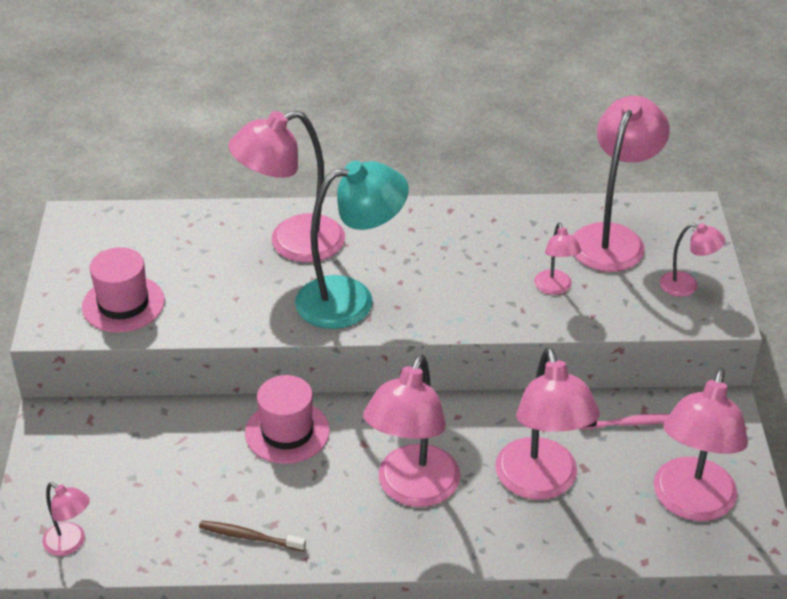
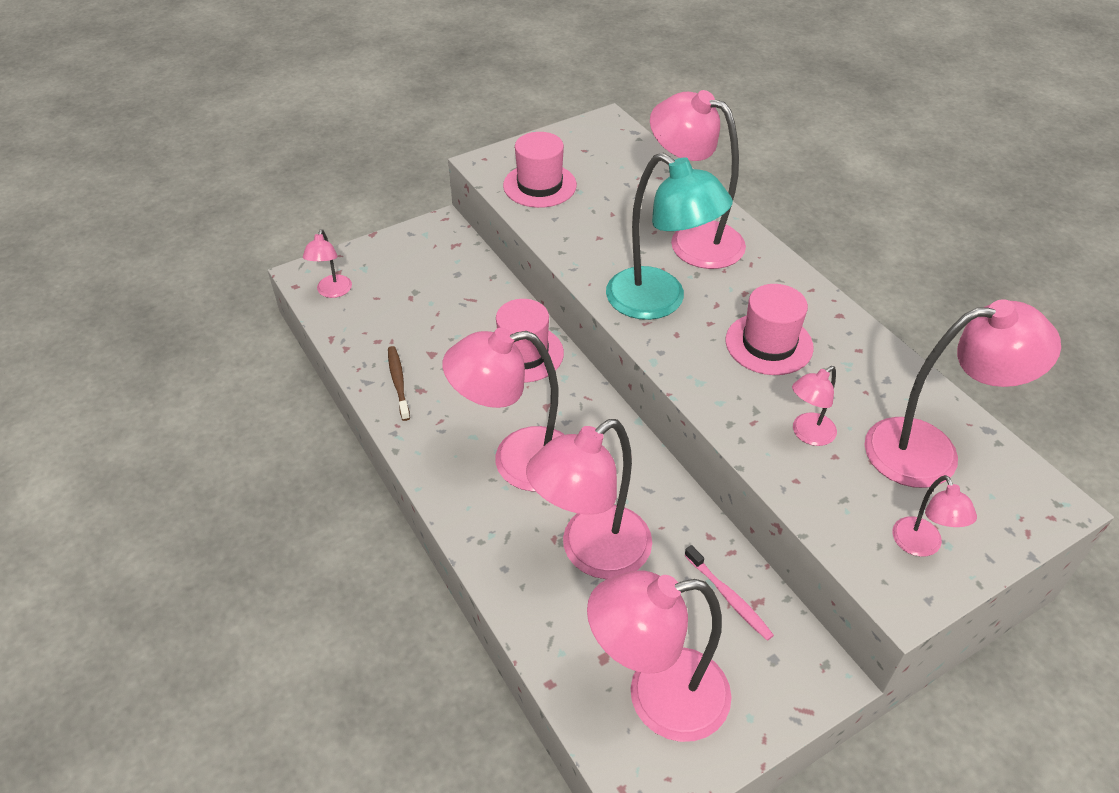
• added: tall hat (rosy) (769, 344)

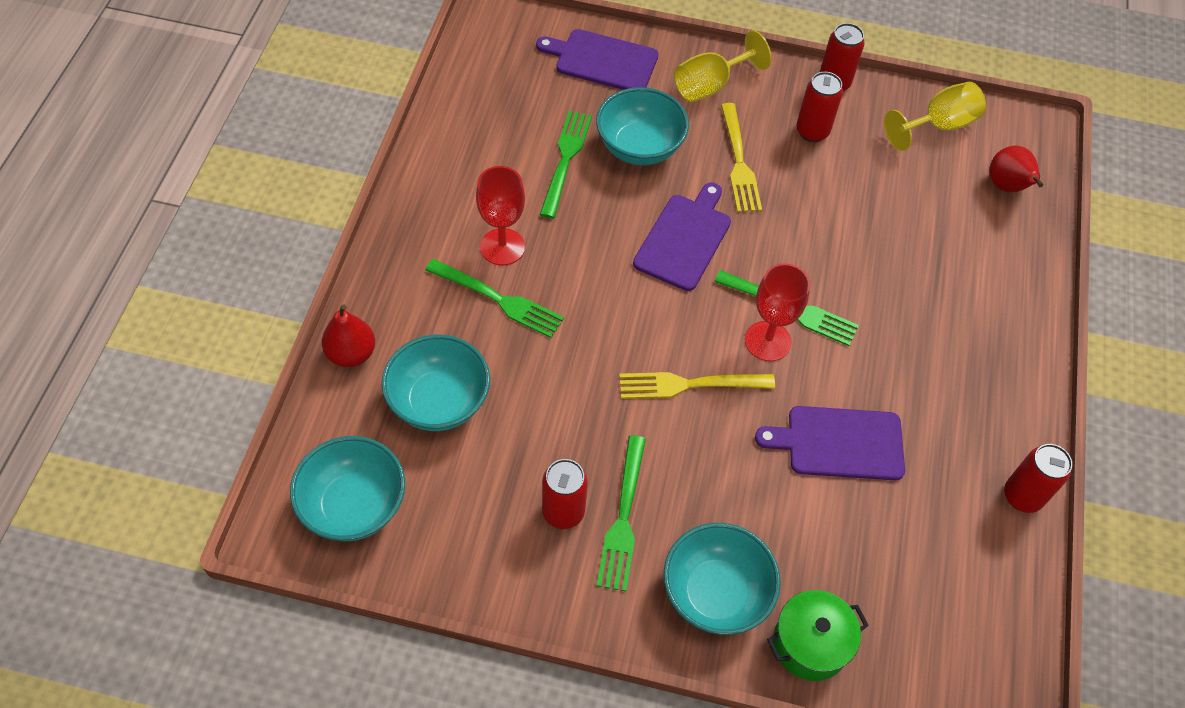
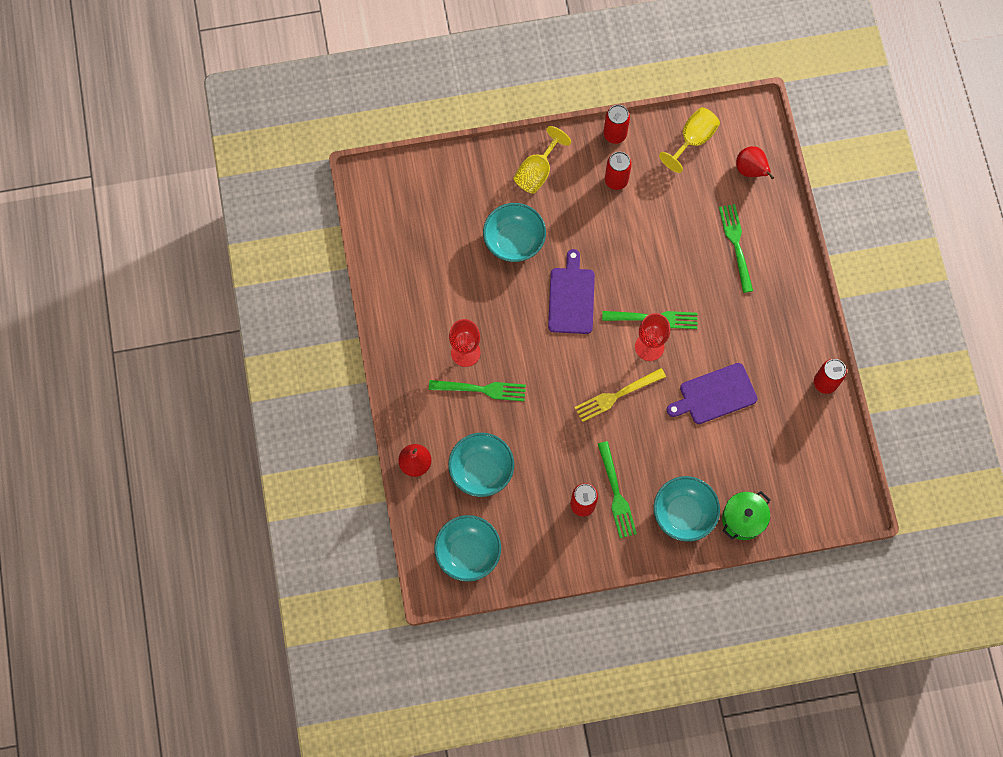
• removed: cutting board (violet) (602, 61)
• moved: table fork (emerald) (565, 159) to (736, 244)
• removed: table fork (bright yellow) (739, 162)

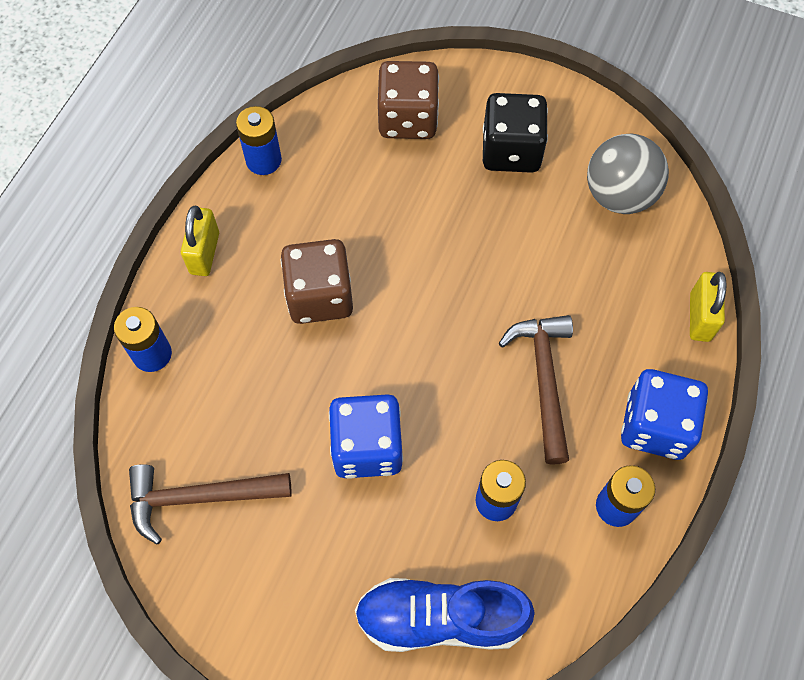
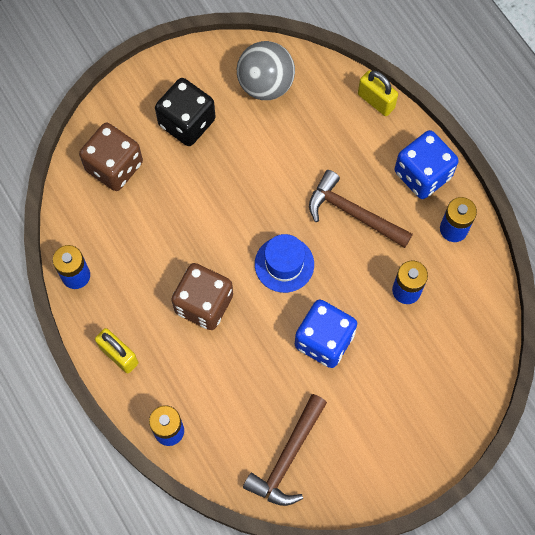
• removed: shoe (cobalt) (440, 618)
• added: tall hat (cobalt) (284, 264)

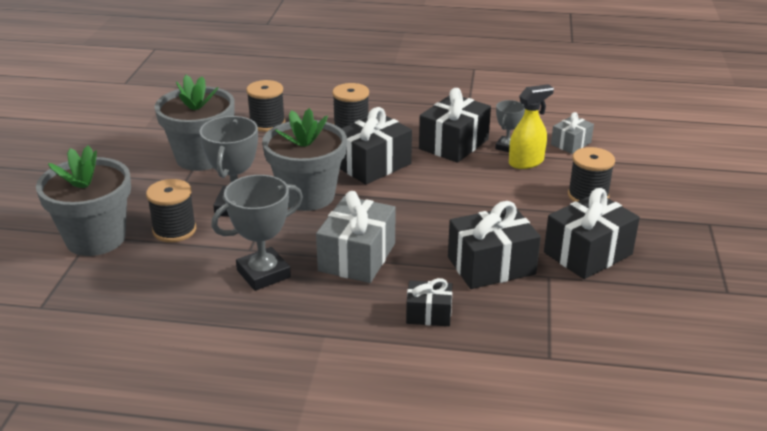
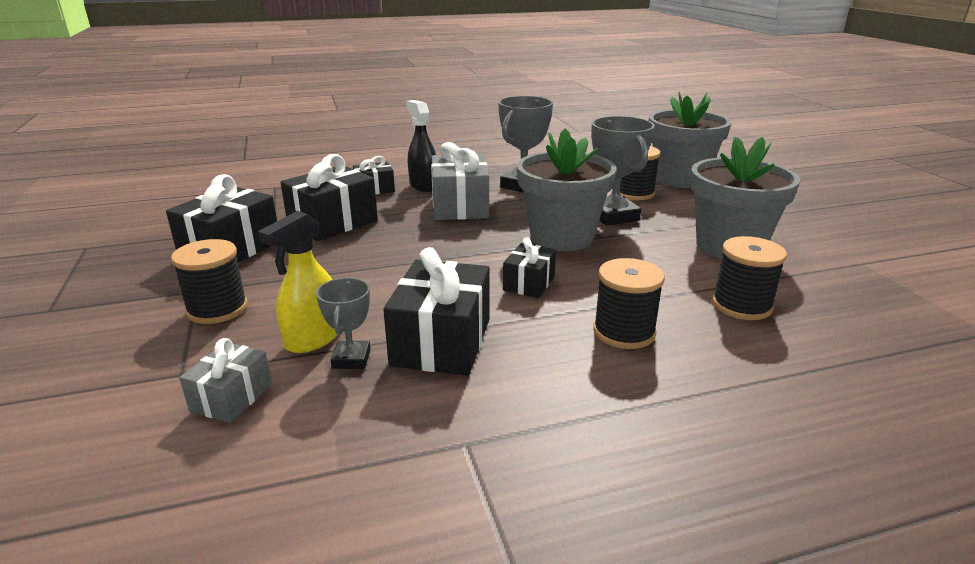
• resized: present (black) (373, 165) = (529, 283) x0.56
• added: spray bottle (black) (423, 185)

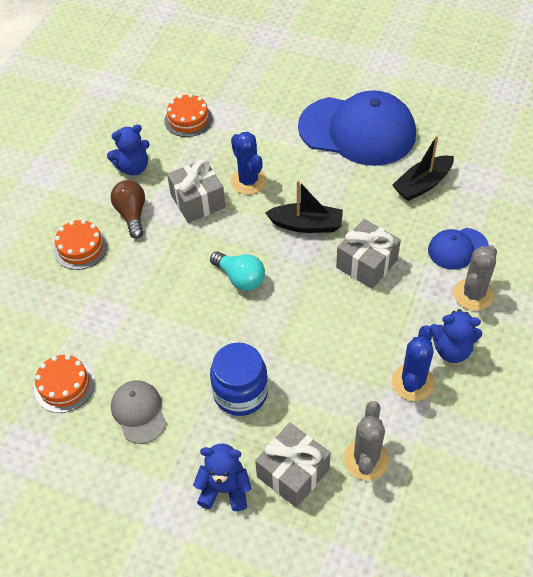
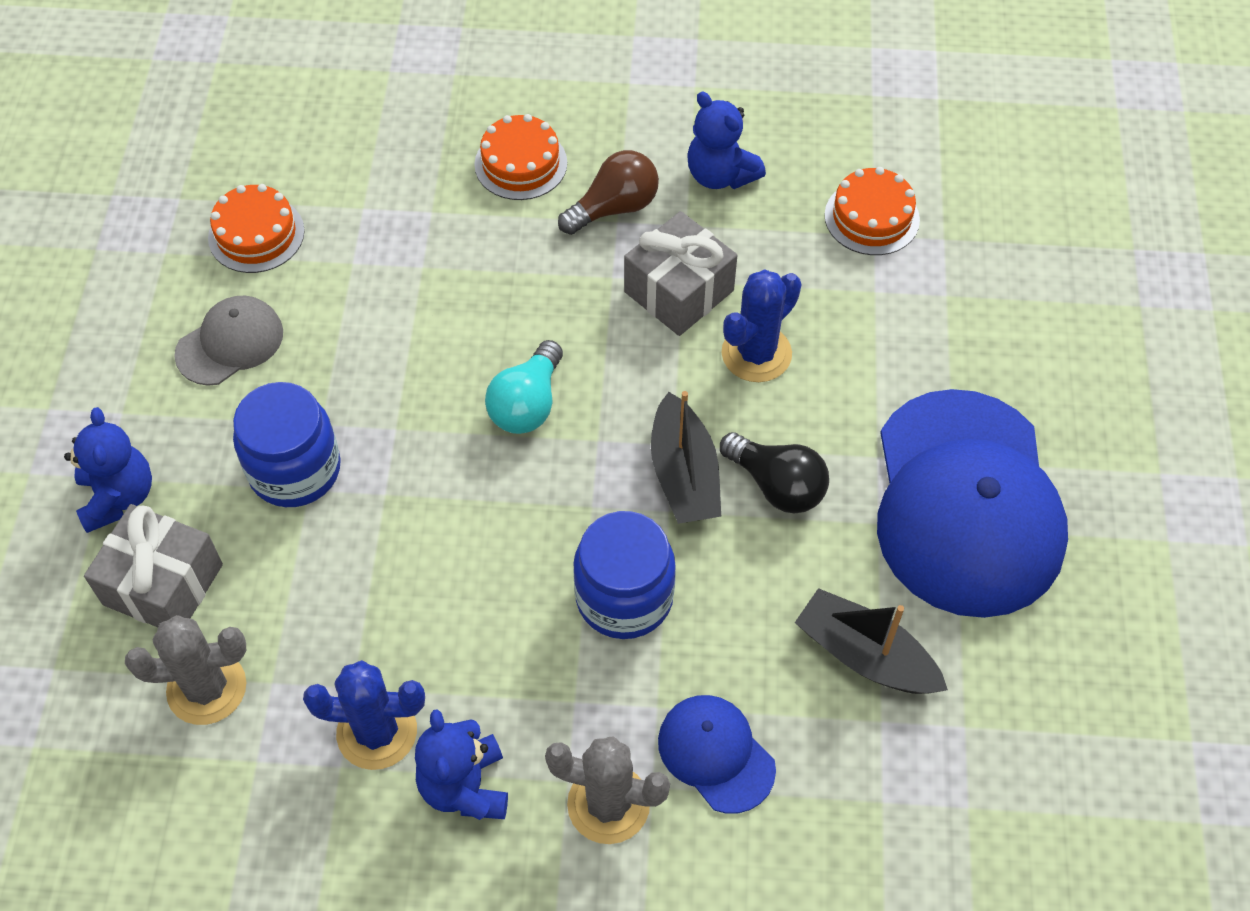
• replaced: present (gray) (366, 264) to jar (cobalt) (624, 597)
• added: lightbulb (black) (777, 485)

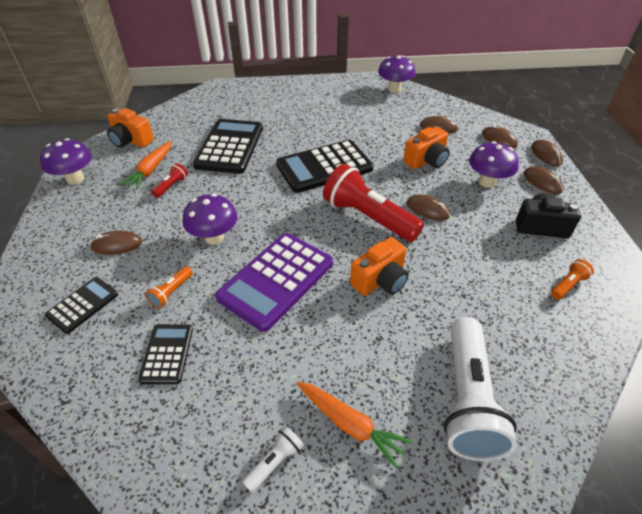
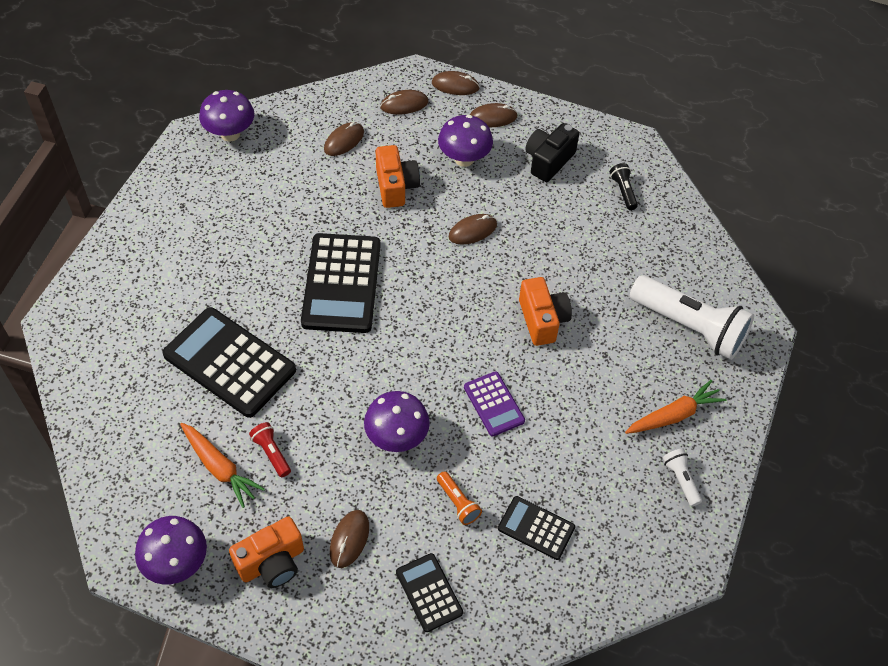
• moved: photo camera (orange) (131, 141) to (272, 562)
• resized: calculator (violet) (276, 280) = (493, 404) x0.53
• removed: torch (red) (368, 217)
• recoloured: torch (orange) (568, 285) to torch (black) (623, 191)

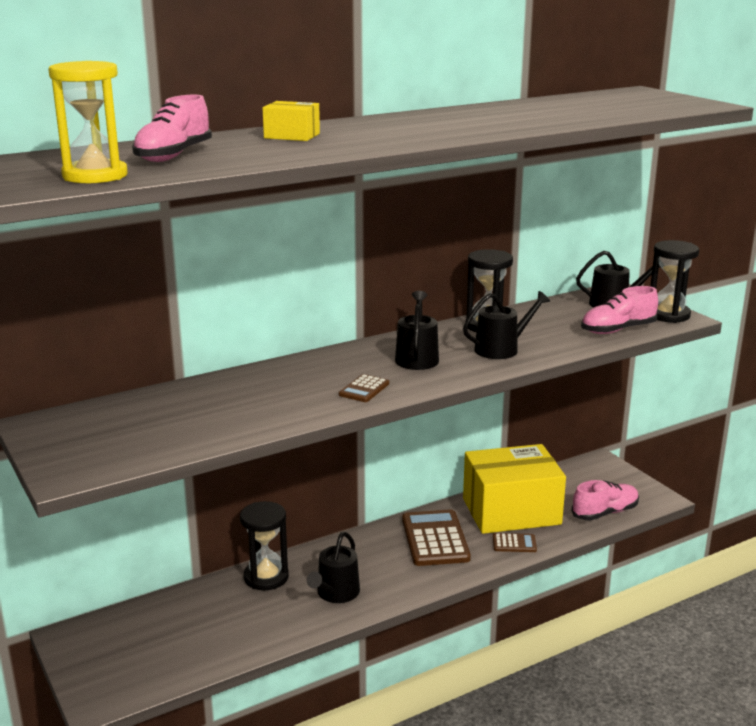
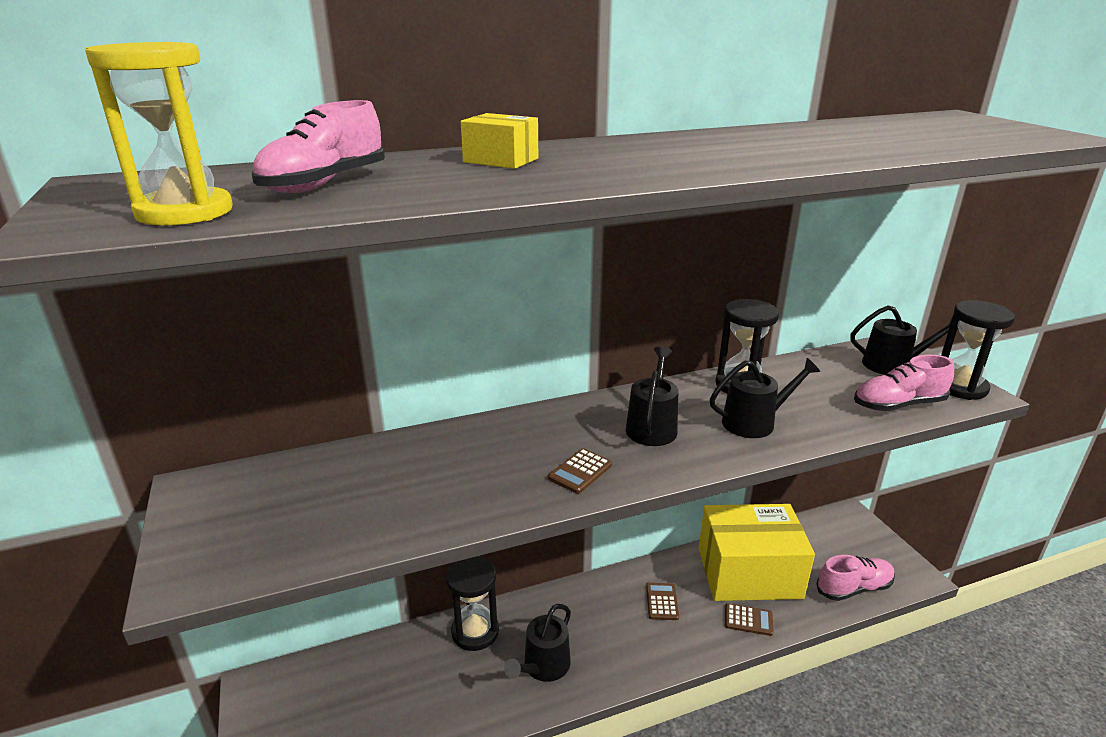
• resized: calculator (brown) (435, 539) = (662, 601) x0.49

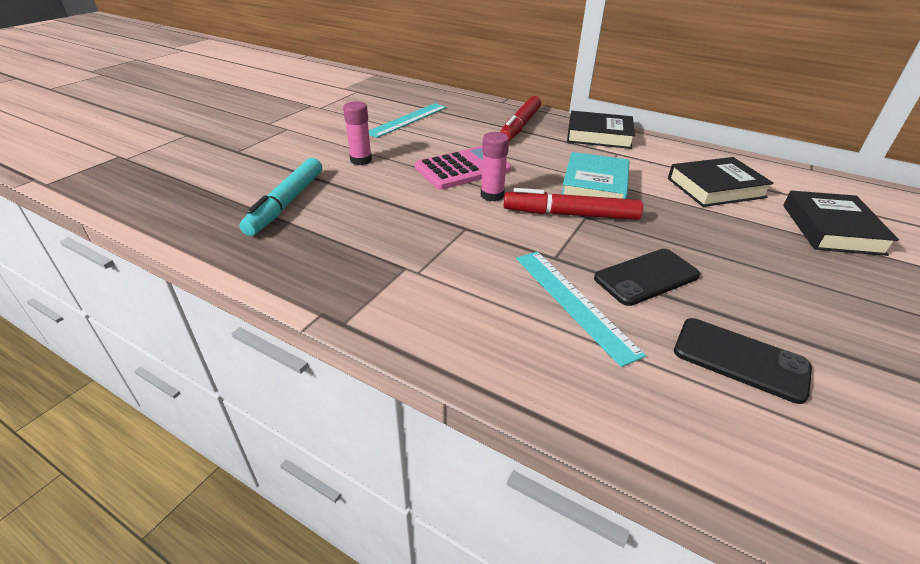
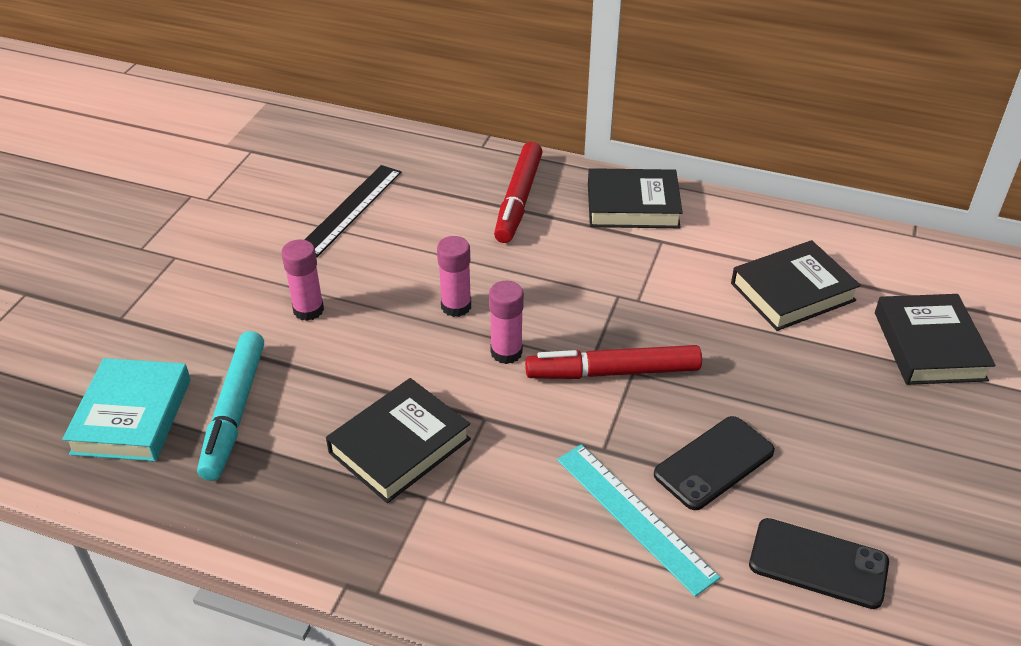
• recoloured: ruler (teal) (408, 120) to ruler (black) (350, 210)
• replaced: calculator (rosy) (462, 169) to glue (rosy) (456, 306)
• moved: hardcover (teal) (594, 186) to (132, 416)
• added: hardcover (black) (400, 446)

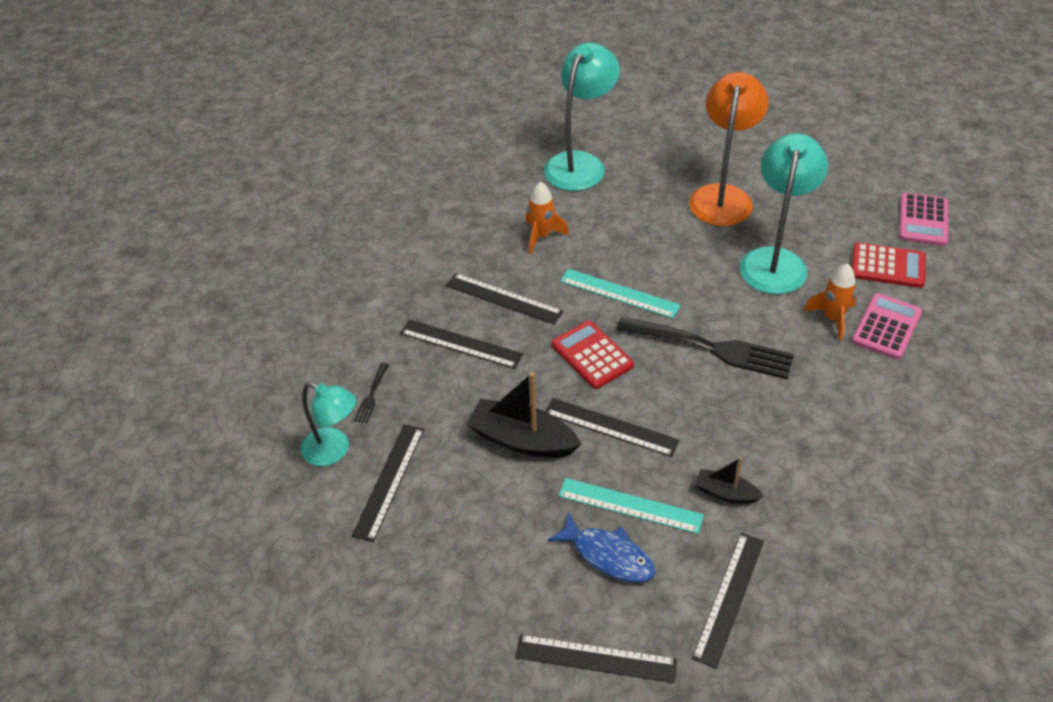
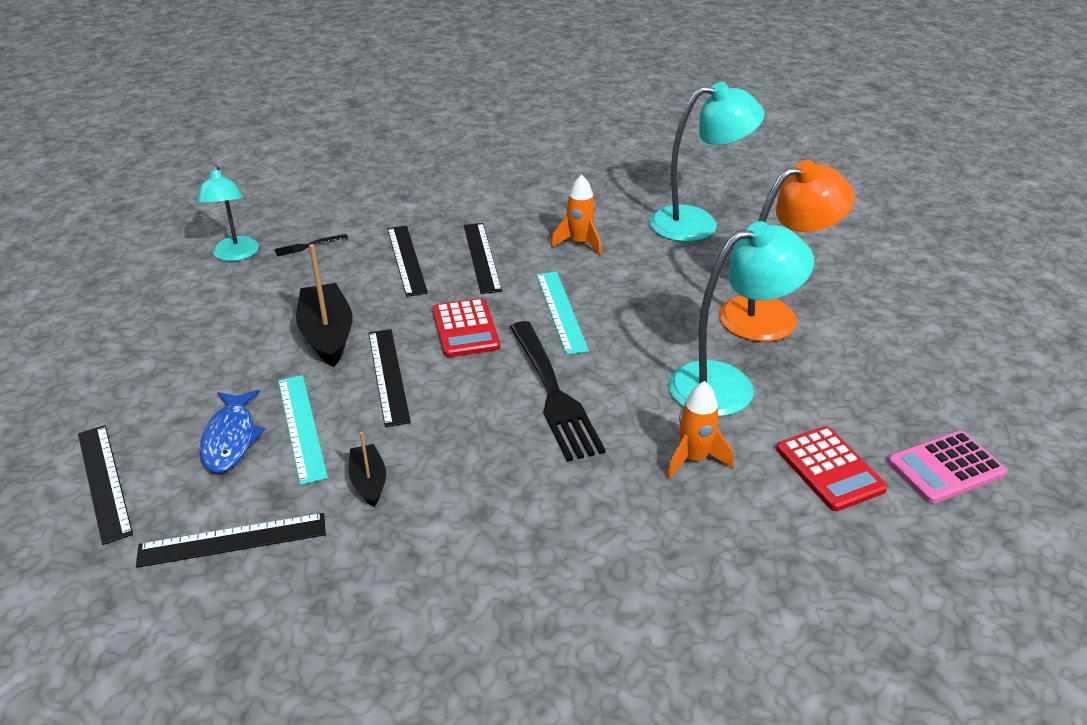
• removed: ruler (black) (389, 481)
• turned: calculator (red) (592, 355) = (465, 329) 150 degrees clockwise
• removed: calculator (rosy) (886, 327)

